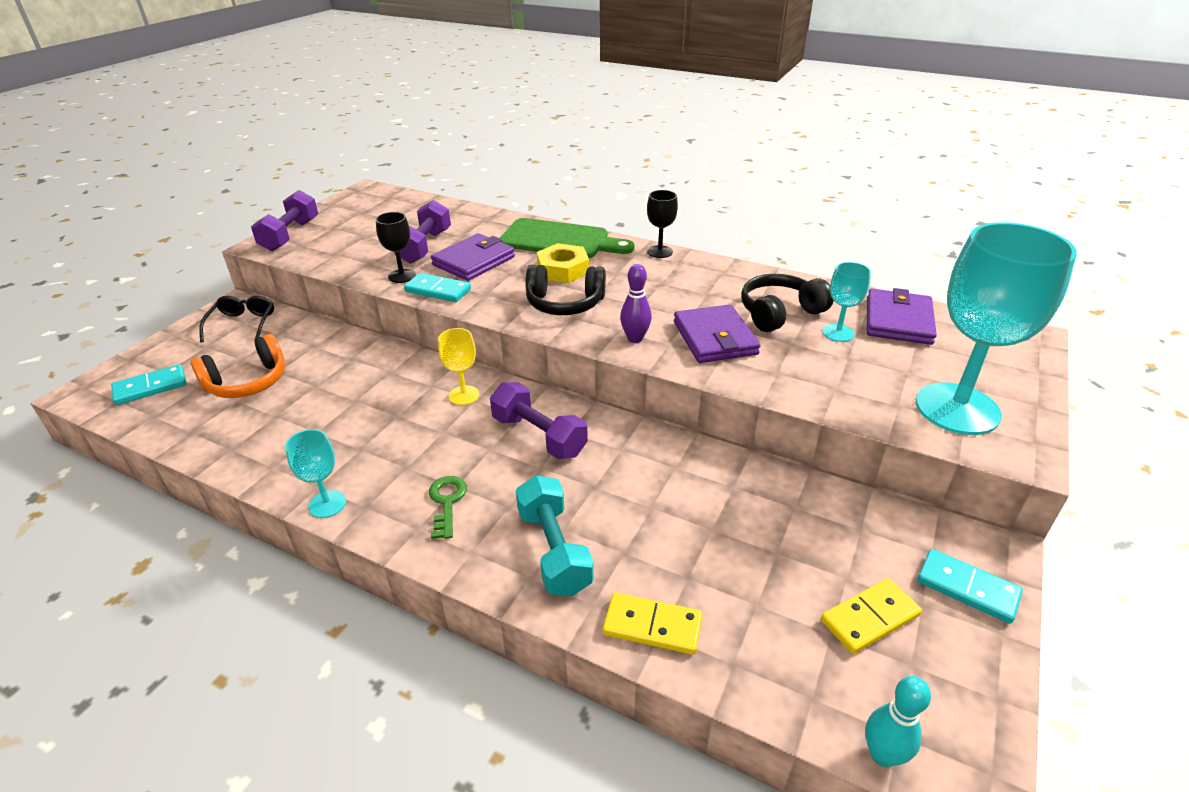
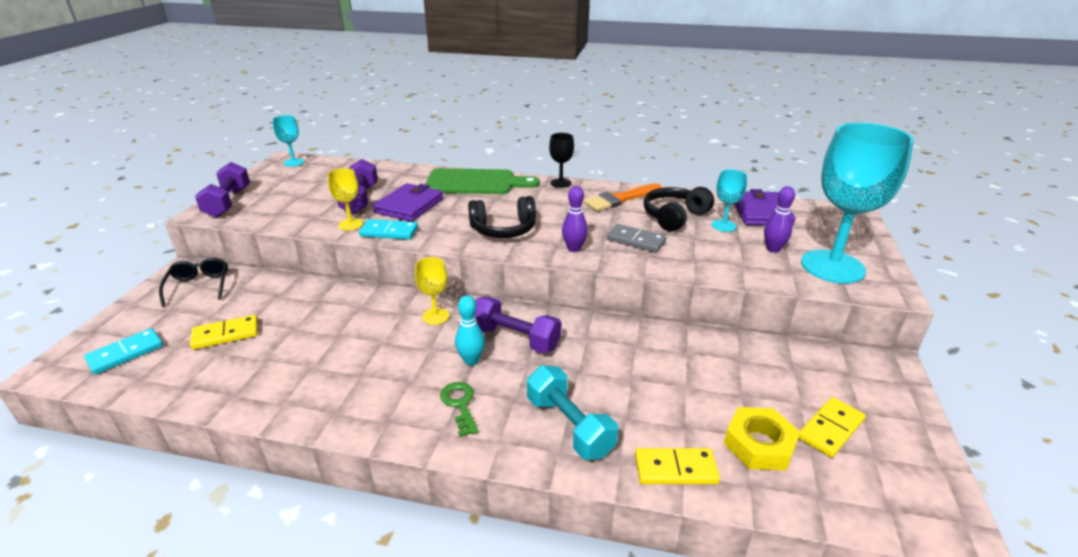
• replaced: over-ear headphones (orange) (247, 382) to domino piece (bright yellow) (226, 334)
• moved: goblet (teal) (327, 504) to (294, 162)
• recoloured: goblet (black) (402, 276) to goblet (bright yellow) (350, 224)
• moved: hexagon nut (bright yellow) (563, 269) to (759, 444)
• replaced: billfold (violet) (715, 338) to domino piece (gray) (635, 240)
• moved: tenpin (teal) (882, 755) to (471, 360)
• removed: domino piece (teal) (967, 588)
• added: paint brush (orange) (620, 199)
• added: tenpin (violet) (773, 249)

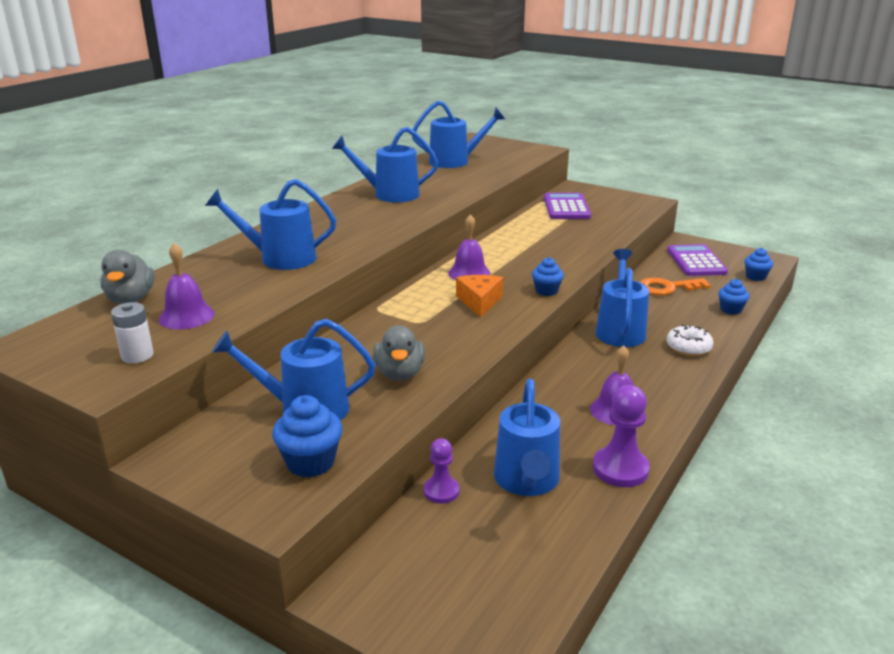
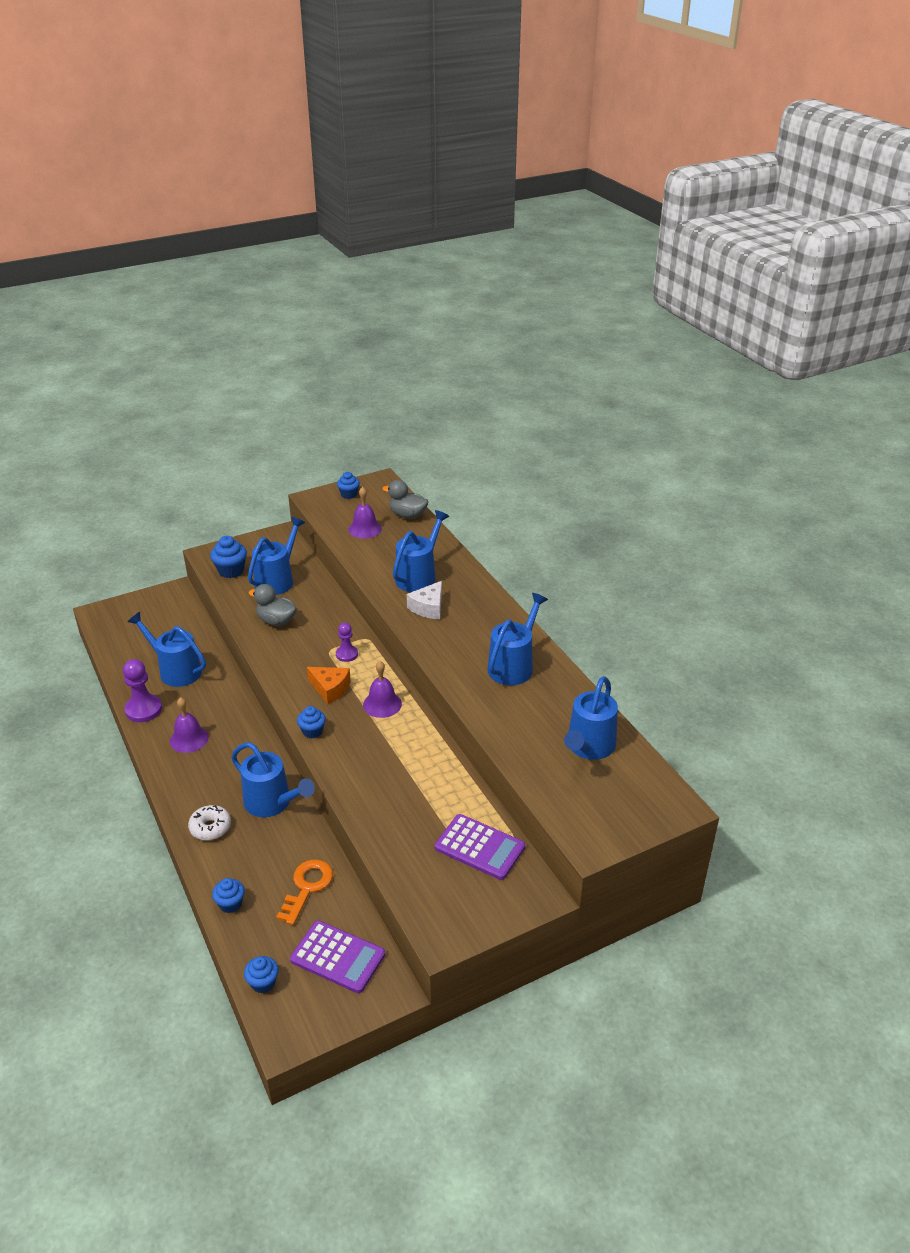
• removed: AA battery (snow-white) (137, 355)
• moved: game pawn (violet) (441, 491) to (347, 654)
• added: cupcake (cobalt) (349, 494)
• added: cheese wedge (snow-white) (428, 608)

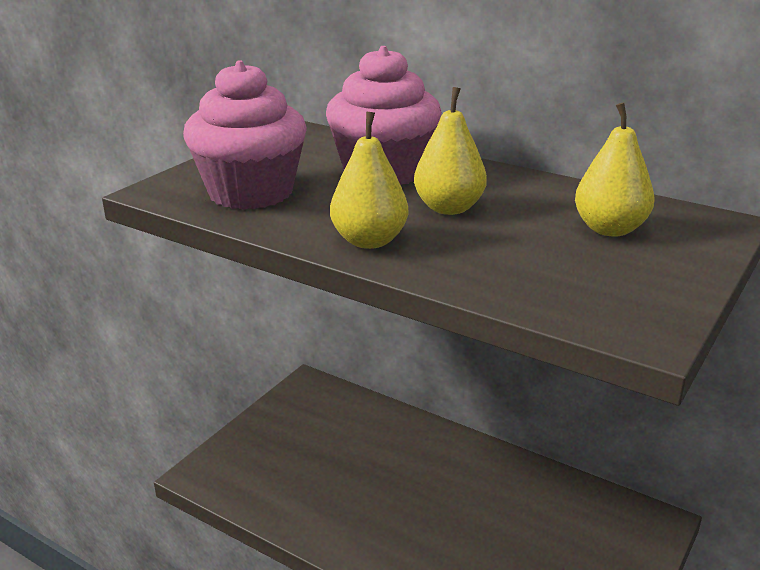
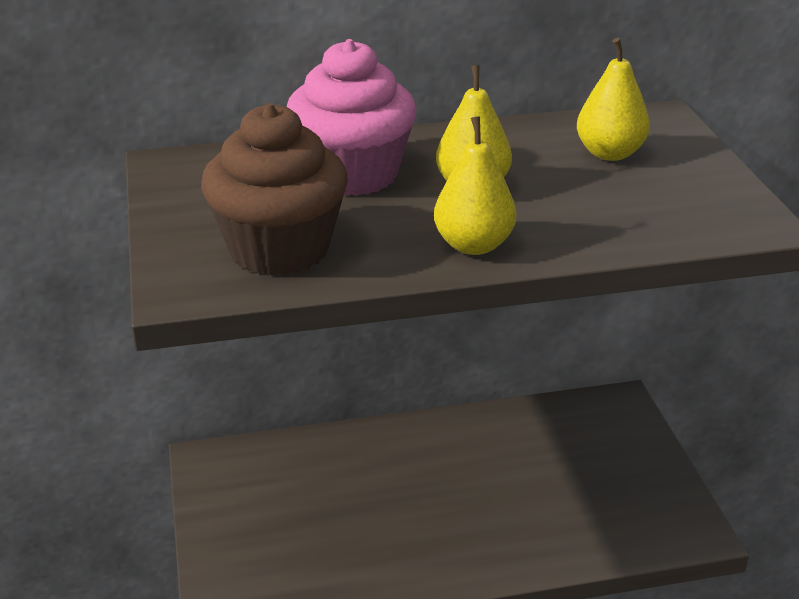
• recoloured: cupcake (rosy) (251, 192) to cupcake (brown) (279, 249)

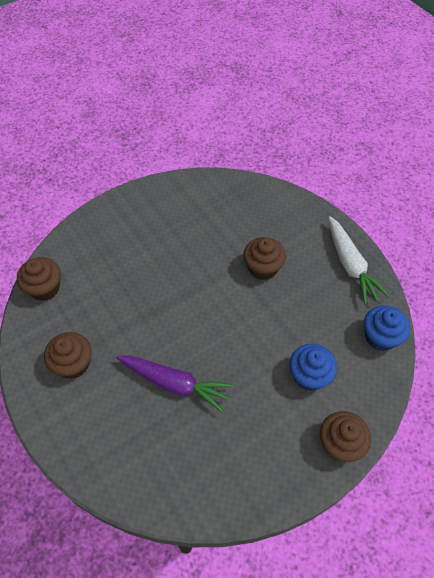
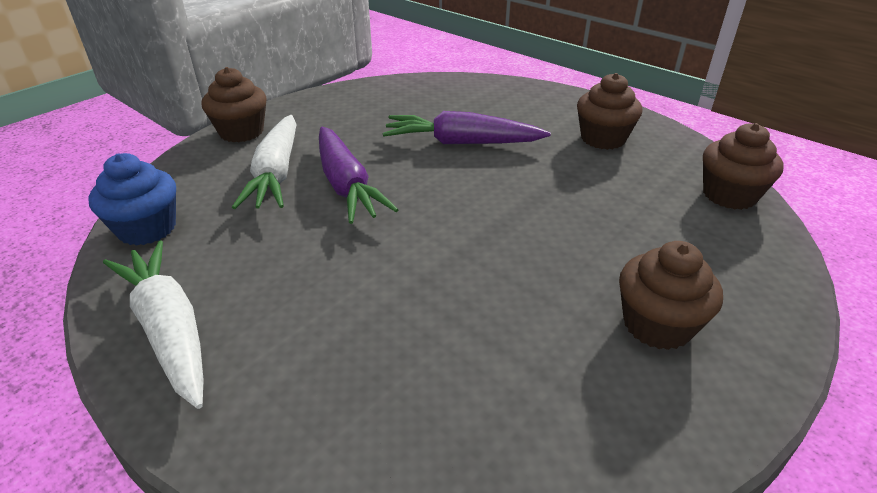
• moved: cupcake (brown) (262, 268) to (657, 325)
• replaced: cupcake (cobalt) (309, 375) to root vegetable (snow-white) (276, 174)
• added: root vegetable (violet) (346, 185)

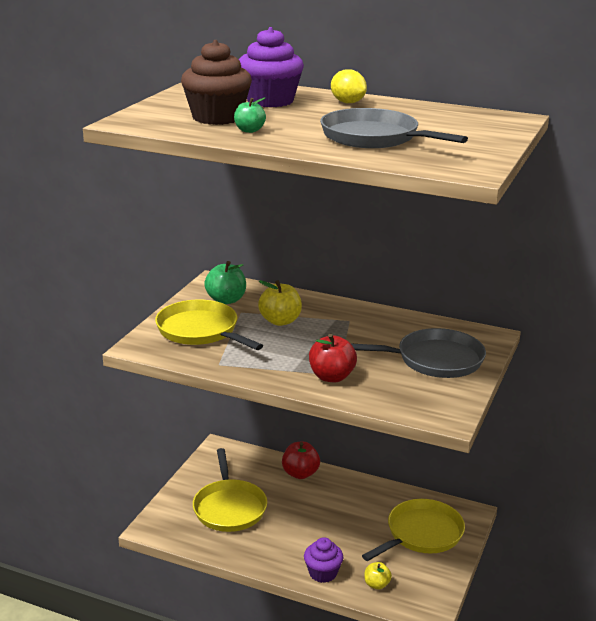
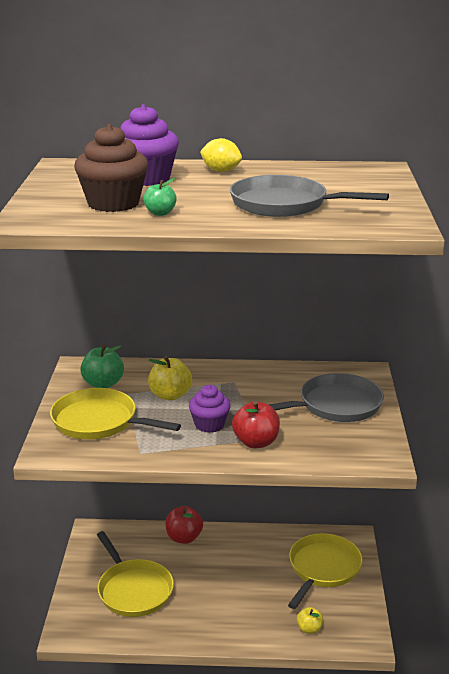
• moved: cupcake (violet) (323, 573) to (209, 424)

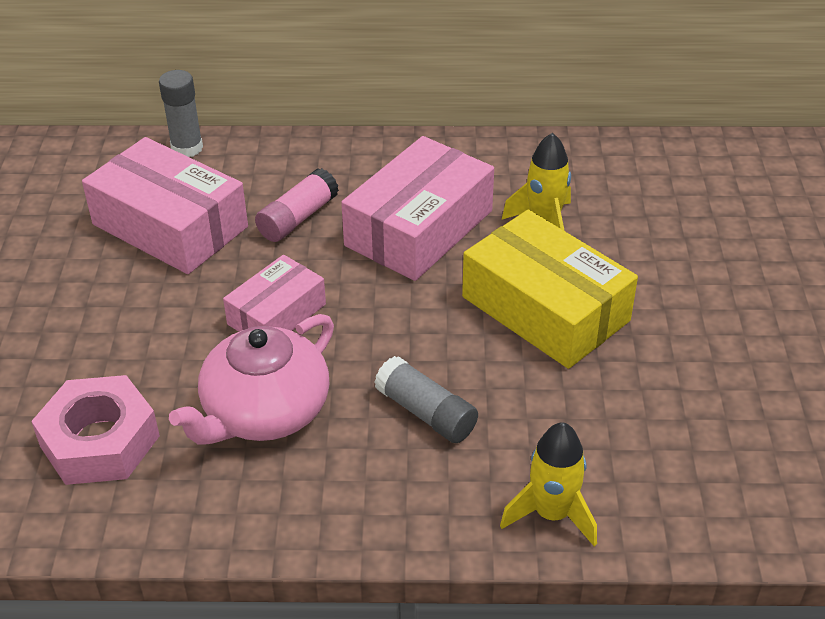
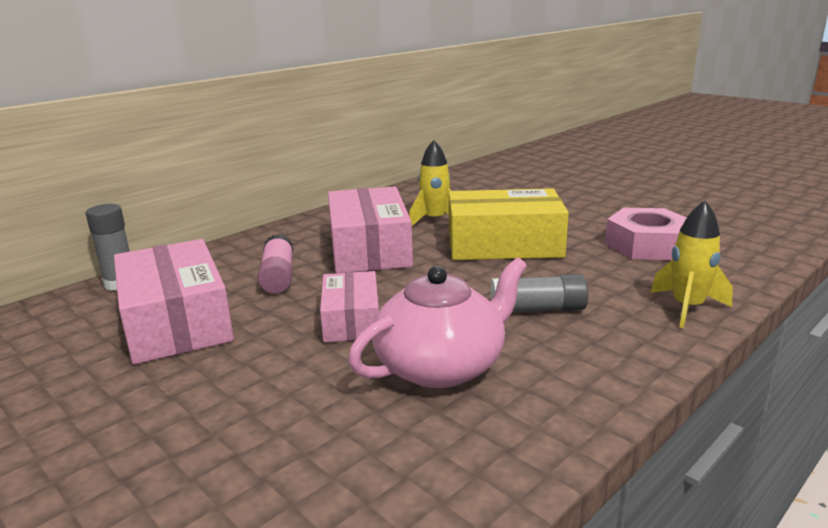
• moved: hexagon nut (rosy) (99, 441) to (647, 245)
• turned: package (rosy) (170, 226) = (176, 321) 75 degrees clockwise
• turned: tea pot (rosy) (264, 411) = (441, 366) 120 degrees counterclockwise

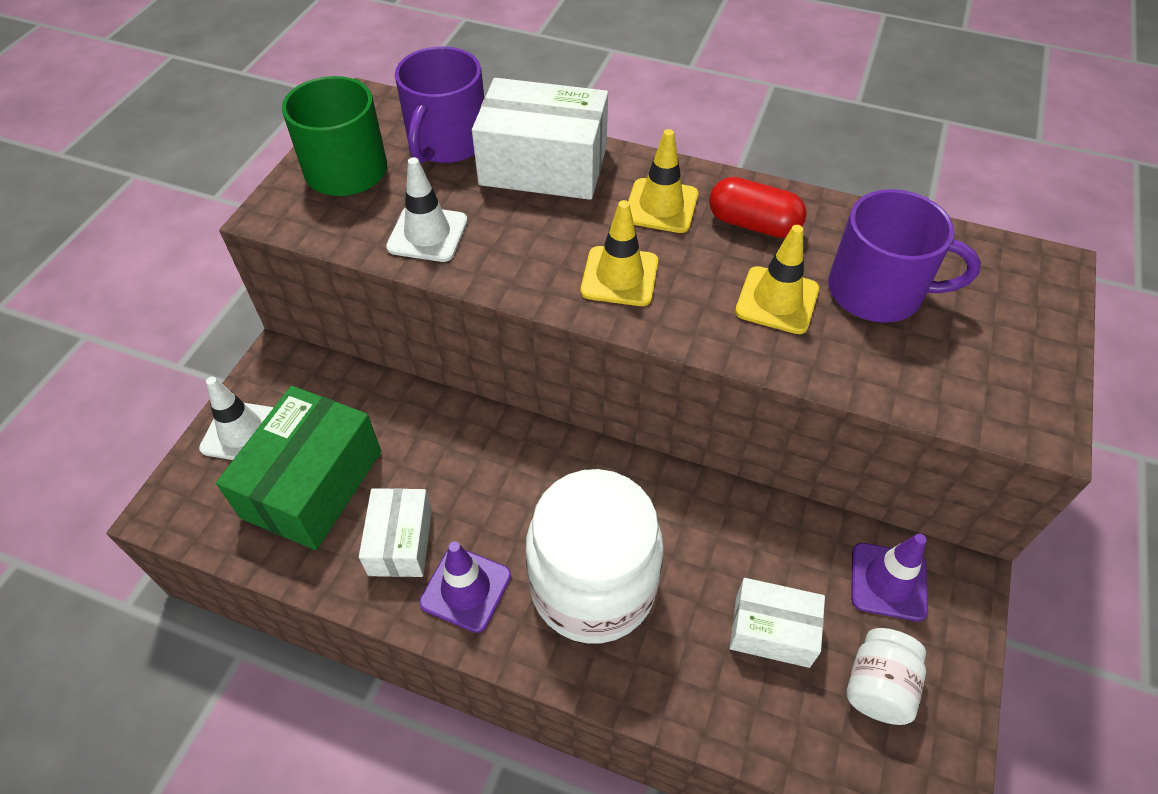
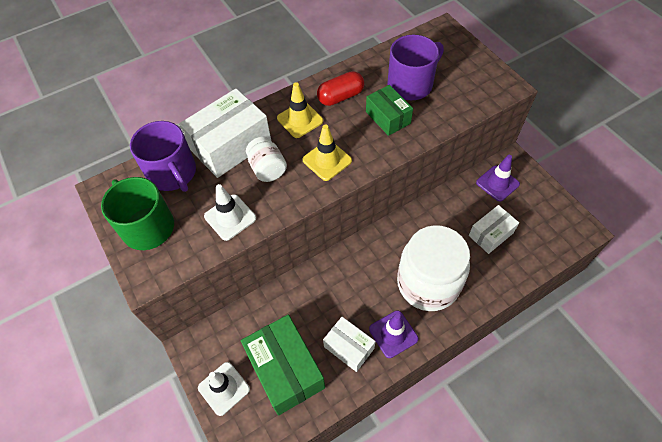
• replaced: safety cone (bright yellow) (777, 300) to package (emerald) (388, 117)
• moved: jar (snow-white) (877, 686) to (267, 169)

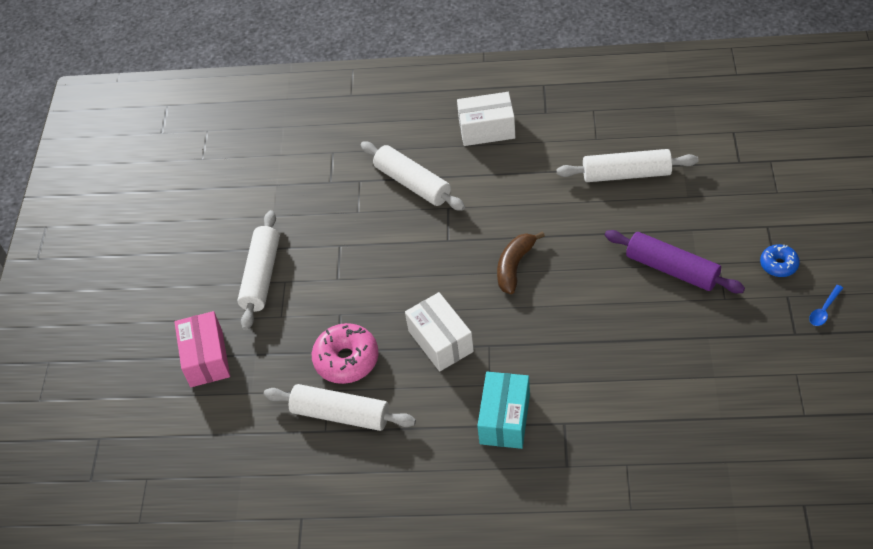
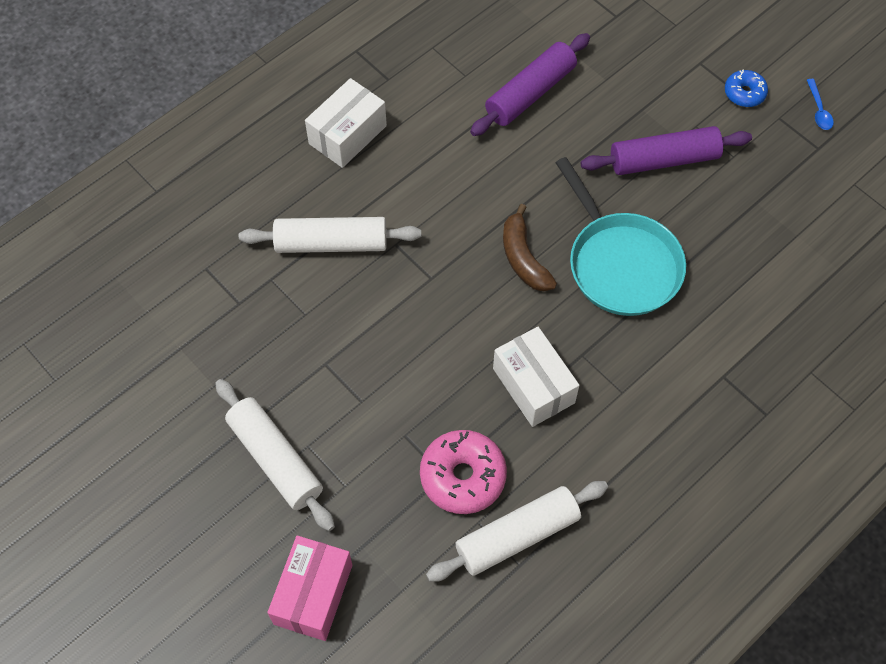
• turned: package (rosy) (206, 358) = (313, 594) 75 degrees clockwise
• turned: package (snow-white) (440, 341) = (533, 386) 45 degrees clockwise
• removed: package (teal) (505, 419)
• recoloured: dough roller (snow-white) (626, 174) to dough roller (violet) (530, 93)
• added: skillet (teal) (620, 264)

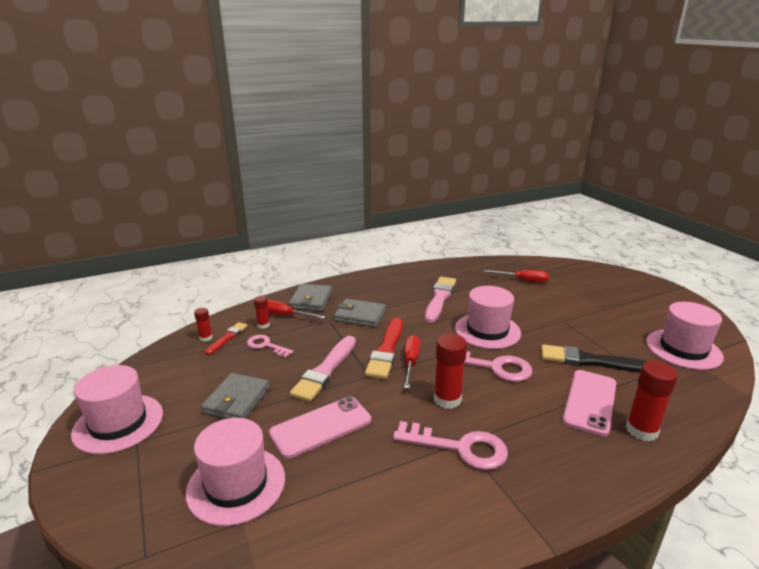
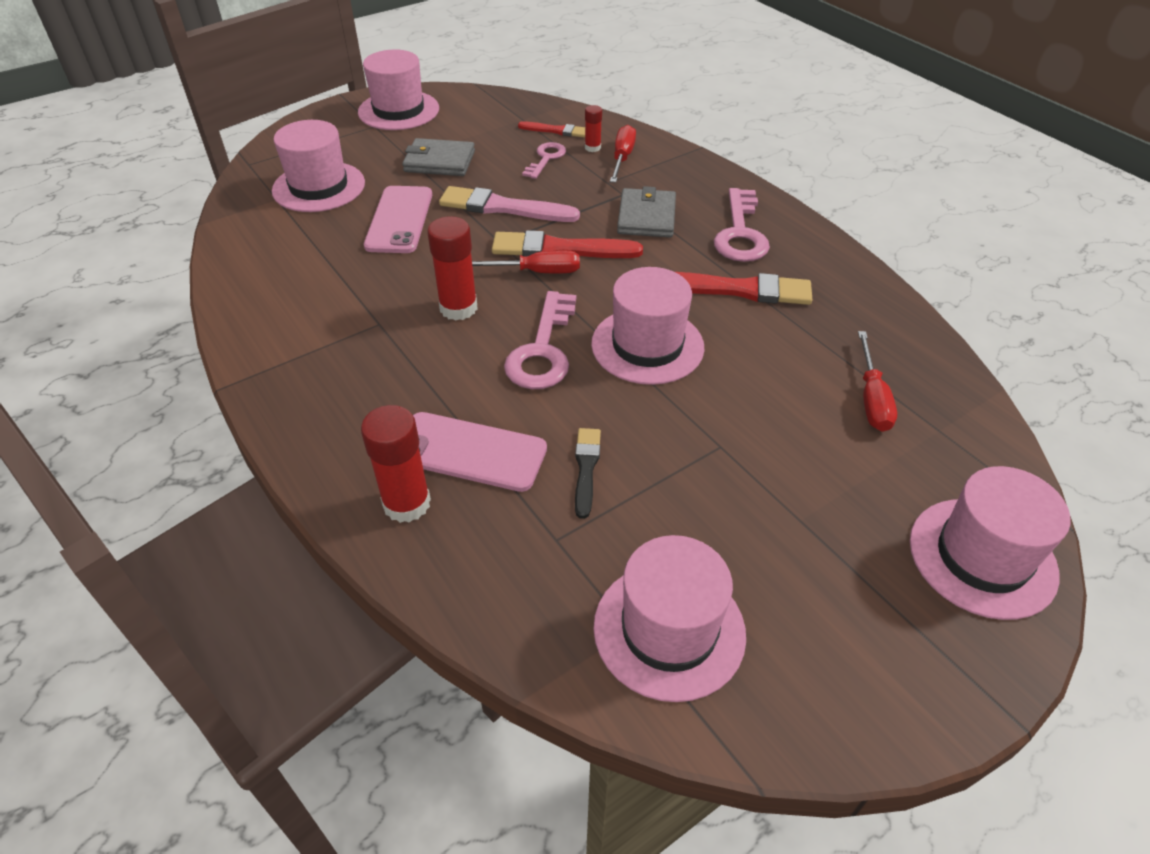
• removed: glue (red) (205, 338)
• turned: smartphone (rosy) (321, 427) = (399, 220) 45 degrees clockwise
• removed: billfold (gray) (311, 300)
• moved: latchkey (rosy) (459, 447) to (740, 233)
• recoloured: paint brush (rosy) (439, 298) to paint brush (red) (738, 290)
• resized: paint brush (black) (591, 361) = (586, 469) x0.57
• added: tall hat (rosy) (982, 557)

